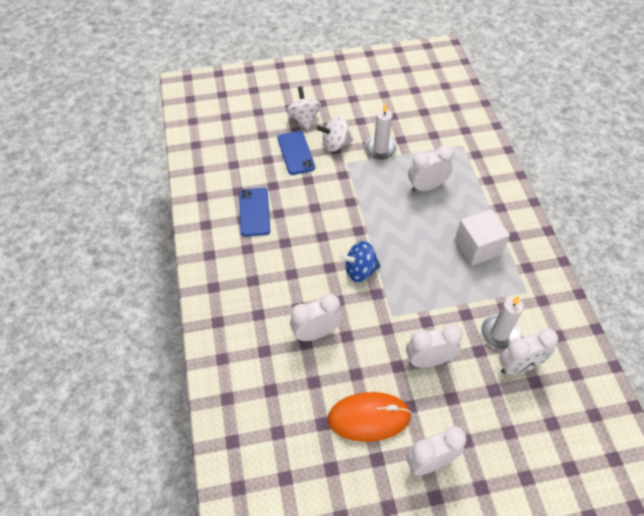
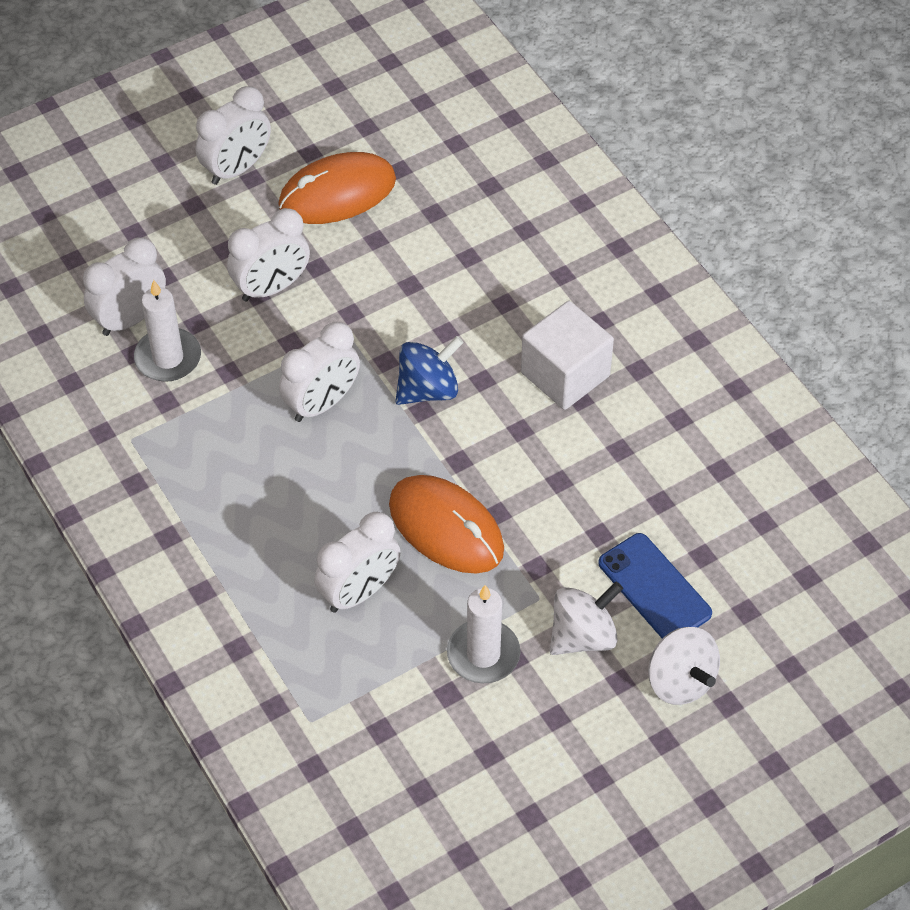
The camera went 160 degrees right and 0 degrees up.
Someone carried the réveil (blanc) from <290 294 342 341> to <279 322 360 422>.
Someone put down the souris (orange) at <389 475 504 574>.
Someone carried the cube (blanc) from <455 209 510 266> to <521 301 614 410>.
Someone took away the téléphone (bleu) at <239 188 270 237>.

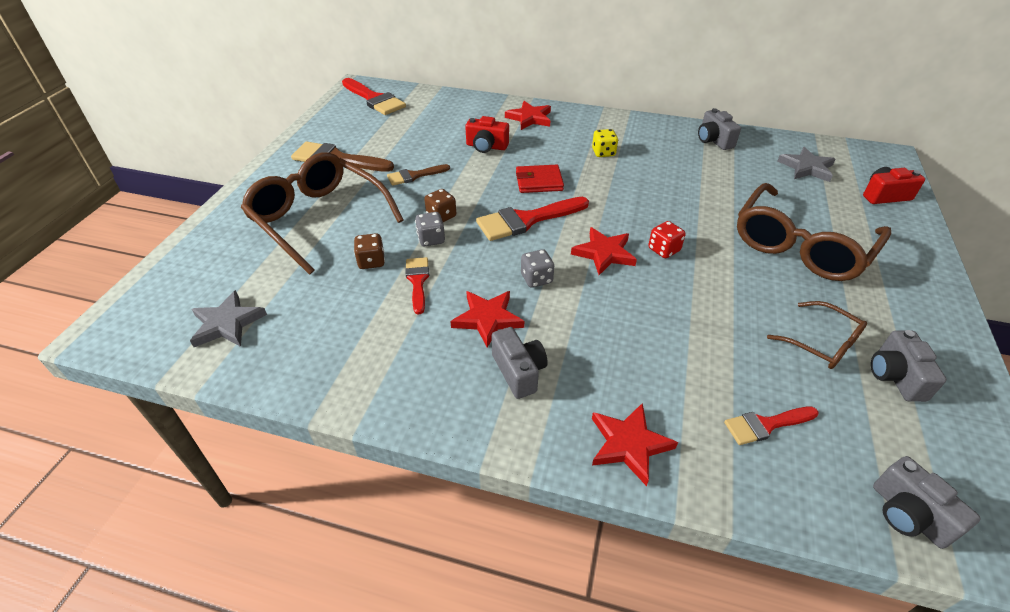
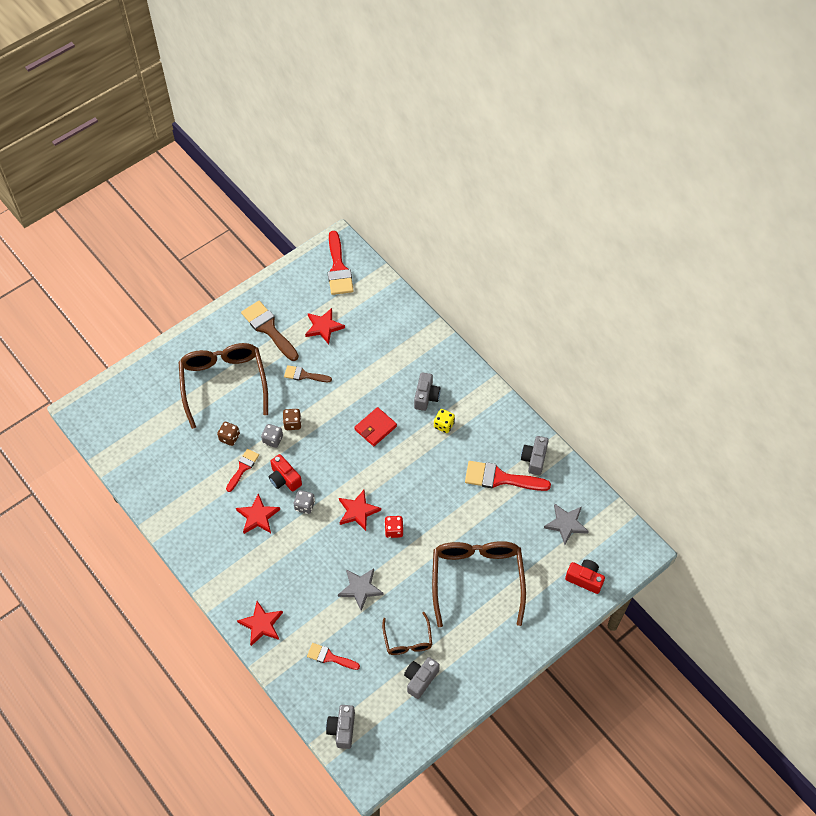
The camera went 35 degrees right and 15 degrees up.
Someone carried the appareil photo (rouge) from <465 116 509 153> to <269 454 302 492>.
Someone carried the étoile (rouge) from <505 101 551 130> to <305 308 345 344>.
Someone carried the étoile (gris) from <190 290 267 347> to <338 568 384 611>.
Someone rotated the portefeuille (rouge) at <516 165 564 193> by 75 degrees counterclockwise.
Someone carried the appareil photo (gris) from <491 327 548 399> to <414 372 440 411>.
Someone rotated the lunettes (marron) at <737 183 891 281> by 105 degrees clockwise.
Someone carried the pinceau (rouge) from <476 197 589 241> to <465 461 551 491>.

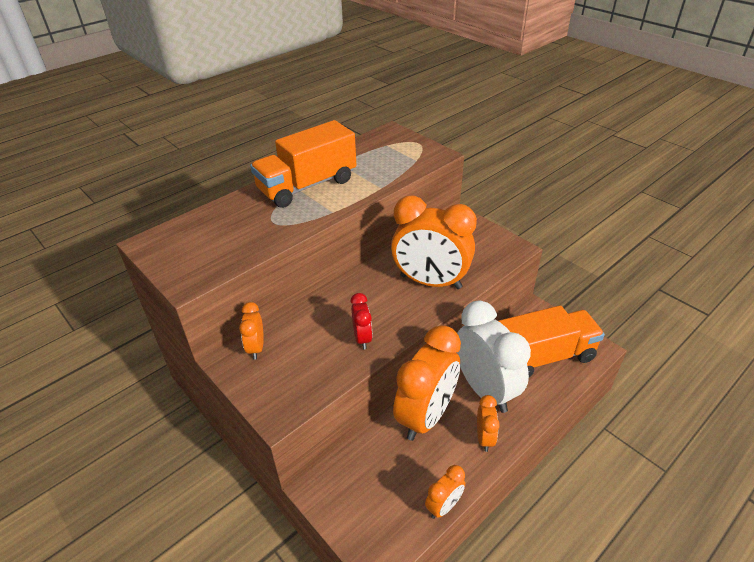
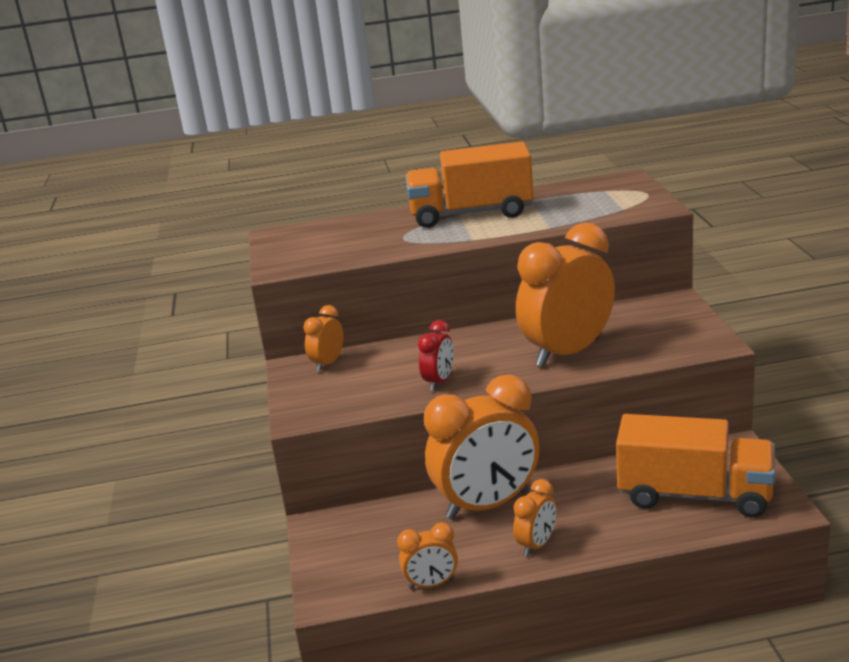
The camera went 35 degrees right and 15 degrees down.
Someone rotated the réveil (orange) at <391 196 477 289> by 90 degrees clockwise.
Someone took away the réveil (blanc) at <456 301 531 413>.

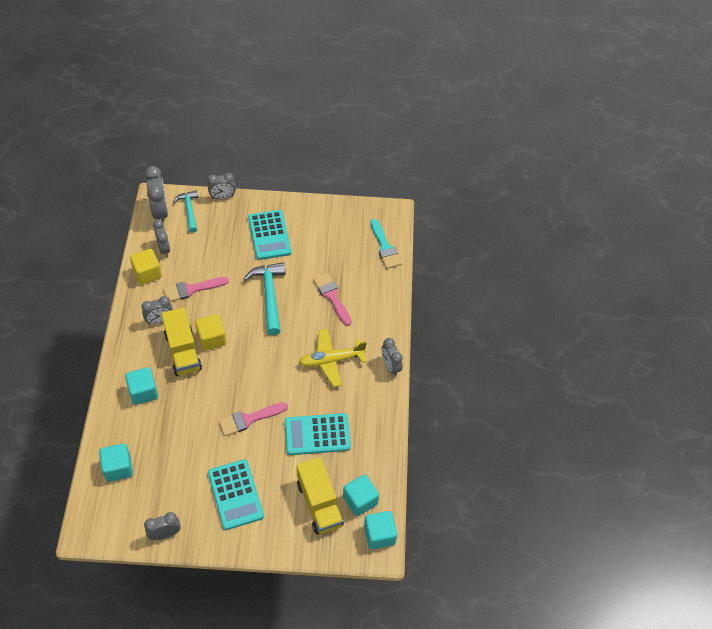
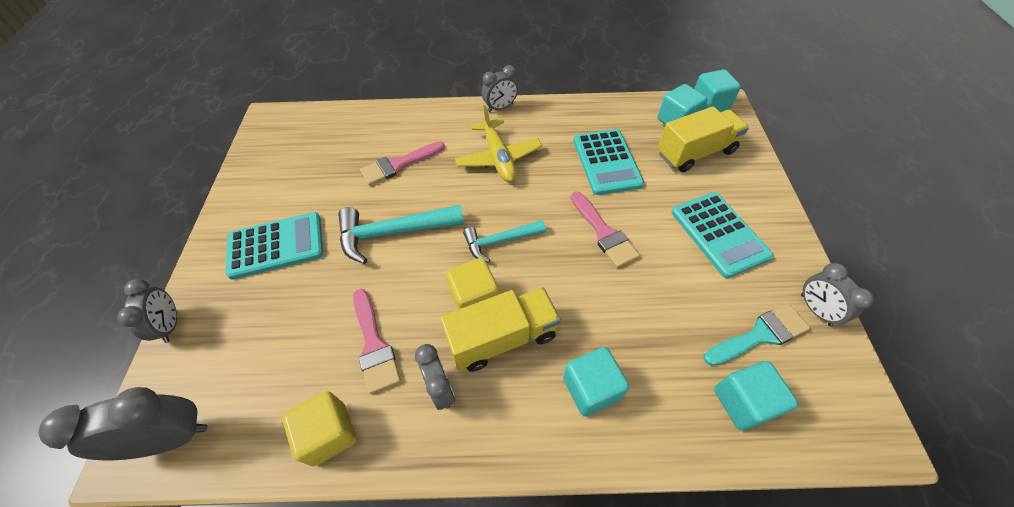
The camera went 90 degrees left and 0 degrees up.
Someone carried the marteau (turquoise) from <173 190 198 233> to <463 220 546 263>.
Someone rotated the calculatrice (turquoise) at <208 459 264 530> by 90 degrees clockwise.
Someone carried the pinceau (turquoise) from <371 219 402 269> to <703 304 810 366>.
Someone took away the réveil (gris) at <153 220 170 257>.

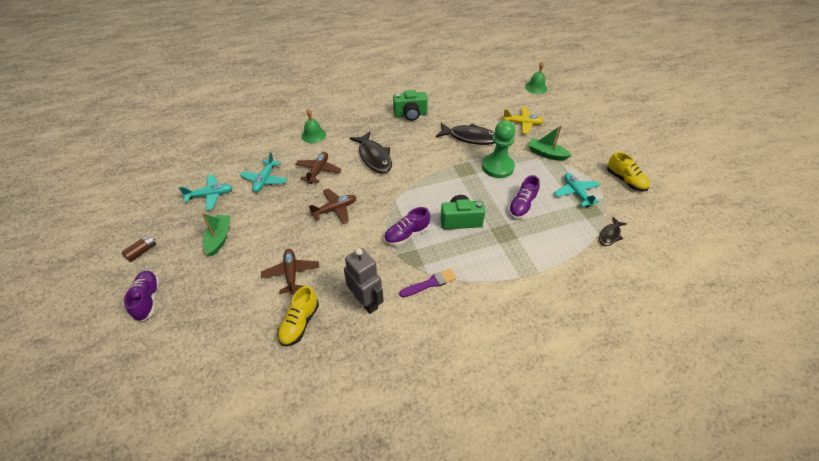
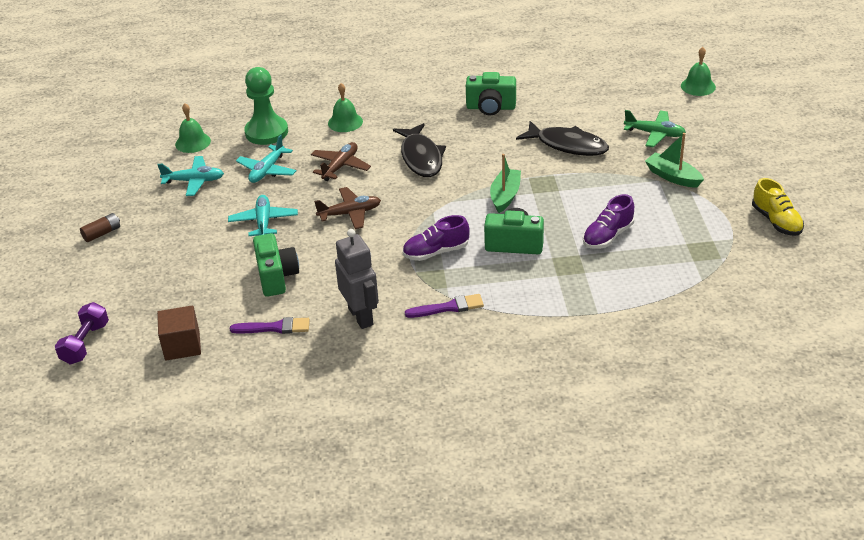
The camera went 15 degrees right and 10 degrees down.
Someone put down the haltère (violet) at <55 302 109 365>.
Someone put down the cube (marron) at <157 305 201 361>.
Someone put down the cloche (vert) at <175 103 211 153>.
Someone carried the avion (turquoise) from <554 173 600 207> to <228 195 298 236>.
Someone swapped the chaussure (jaune) at <277 286 319 346> for the pinceau (violet) at <230 317 310 334>.
Someone carried the pion (vert) from <482 121 516 178> to <244 67 288 145>.
Someone swapped the avion (marron) at <261 249 319 294> for the appareil photo (vert) at <253 233 299 297>.
Someone carried the bateau (vert) from <202 213 230 256> to <490 154 521 213>.
Someone repainted the avion (jaune) at <503 107 544 134>, which became the avion (vert) at <624 110 686 147>.
Someone took away the chaussure (violet) at <124 271 159 322>.
Someone took away the poisson (noir) at <599 217 627 246>.

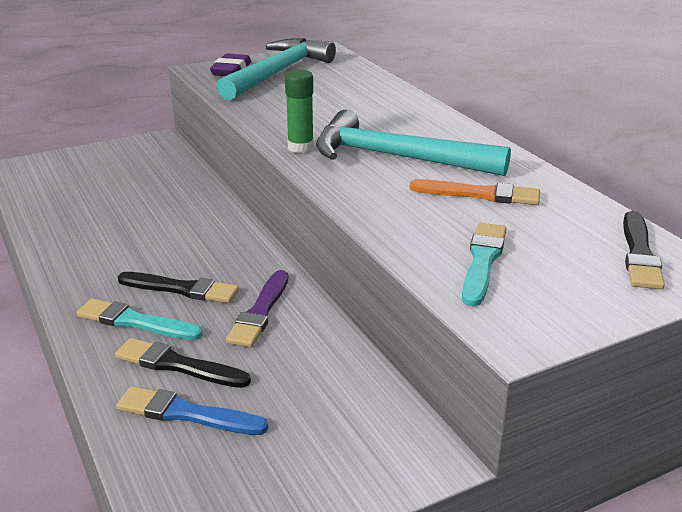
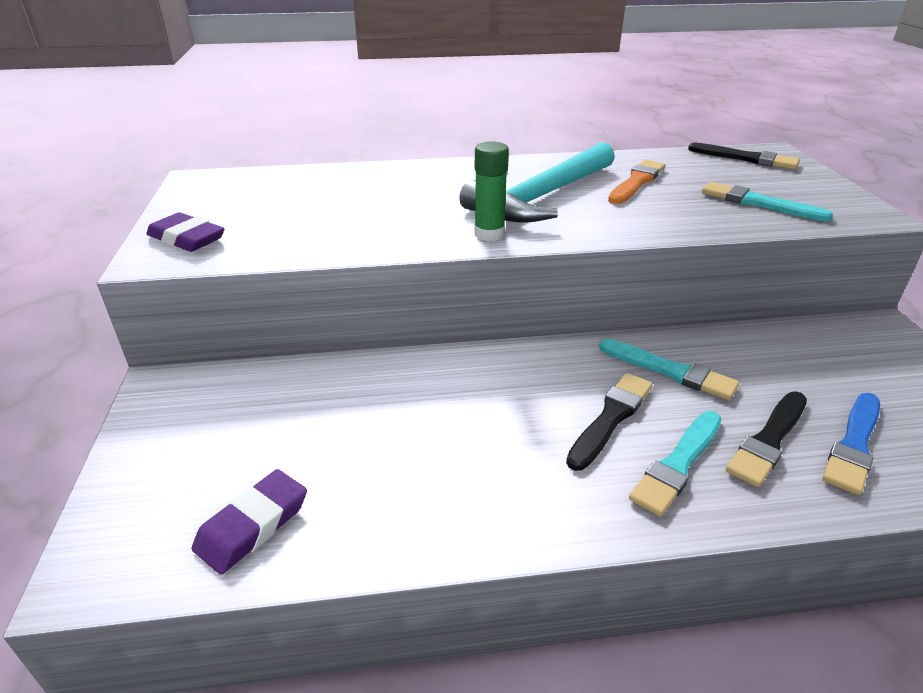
The camera went 70 degrees left and 5 degrees up.
Someone put down the gomme (violet) at <192 469 307 574>.
Someone repainted the pinceau (violet) at <226 270 288 347>, which became the pinceau (turquoise) at <599 339 739 400>.
Someone took away the marteau (turquoise) at <217 38 336 100>.

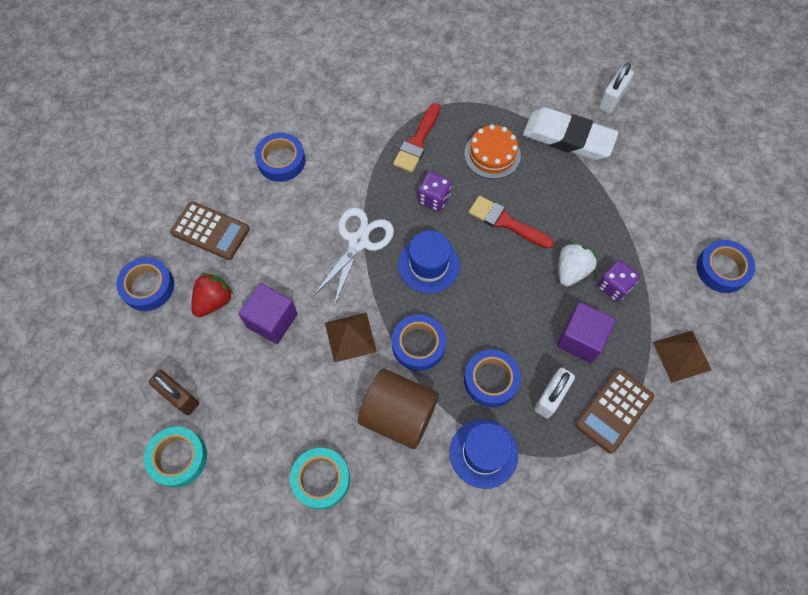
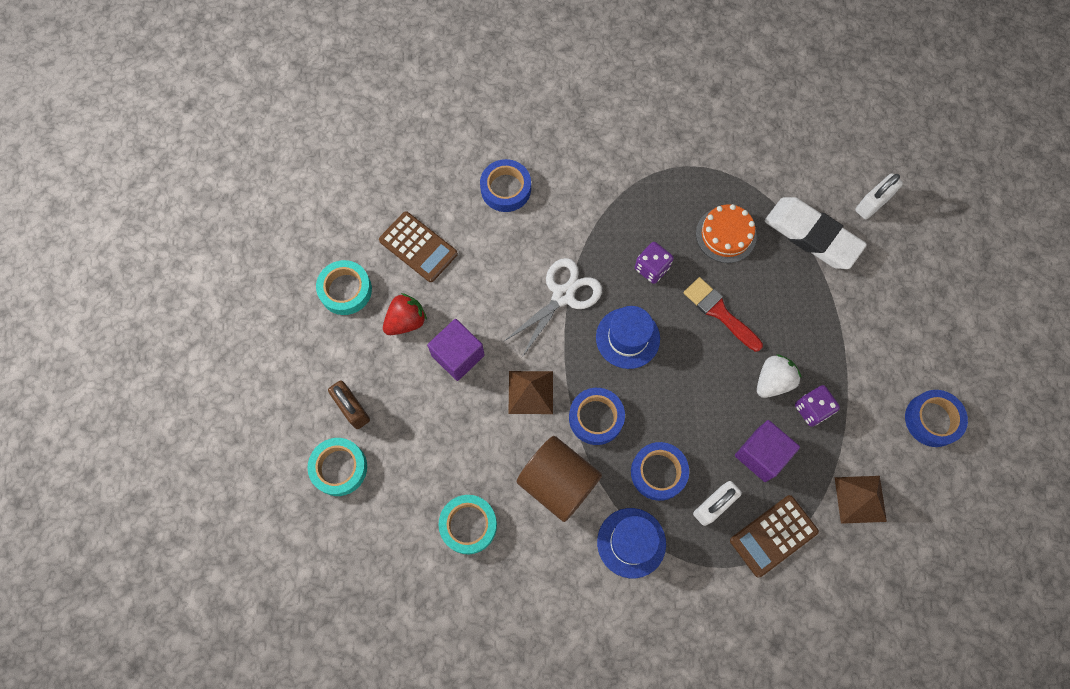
The camera went 15 degrees right and 5 degrees up.
Someone repainted the ruban adhésif (bleu) at <116 257 174 311>, which became the ruban adhésif (turquoise) at <316 260 372 315>.
Someone took away the pinceau (rouge) at <393 103 440 173>.

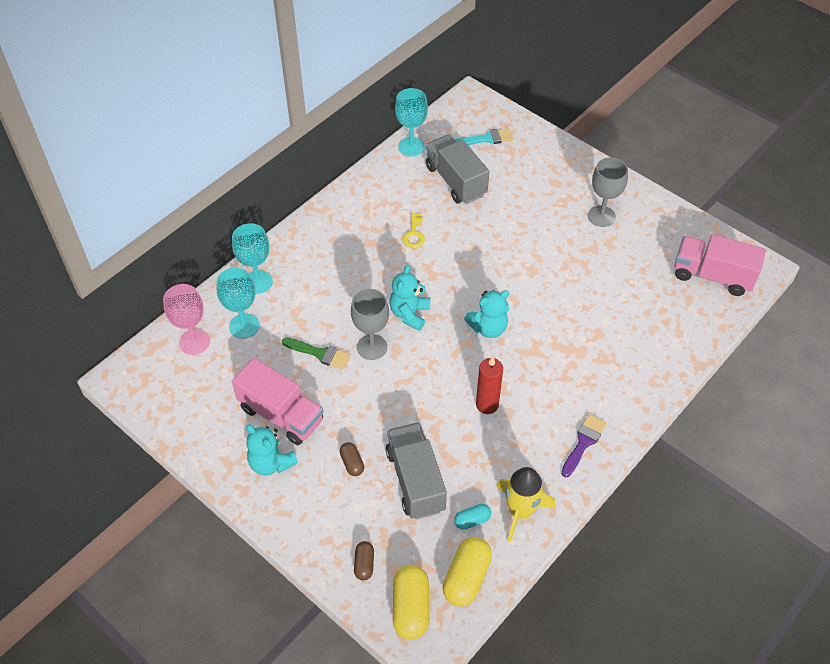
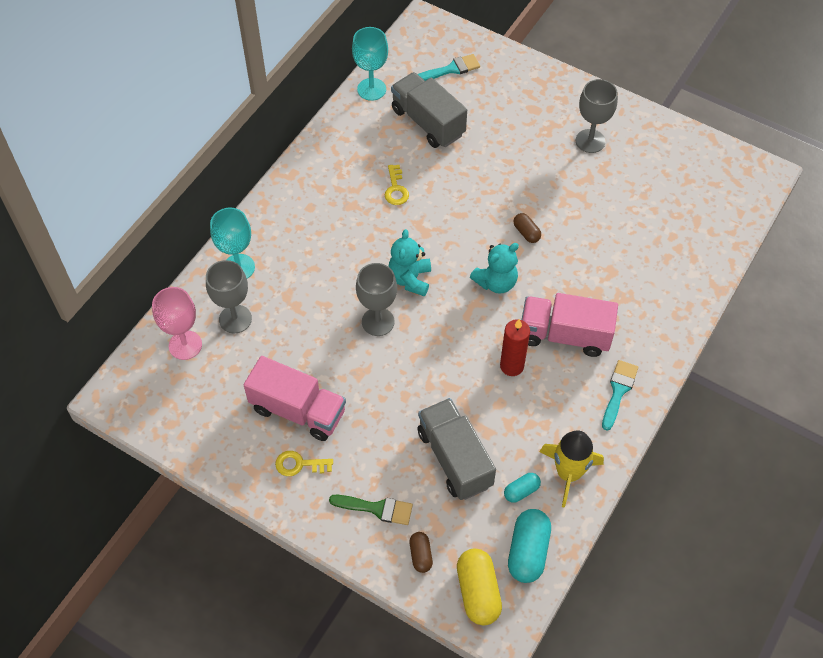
The camera went 10 degrees left and 5 degrees up.
Someone repainted the verre à pied (turquoise) at <216 268 259 339>, which became the verre à pied (gris) at <206 260 252 333>.
Someone swapped the ours en peluche (turquoise) at <246 424 298 475> for the clé (jaune) at <275 451 333 476>.
Someone carried the pinceau (vert) from <282 338 351 370> to <329 495 413 525>.
Someone repainted the gélule (jaune) at <443 537 492 607>, which became the gélule (turquoise) at <508 509 551 583>.
Someone carried the gélule (marron) from <340 442 364 476> to <513 213 541 243>.
Someone carried the camion (rose) from <674 234 766 296> to <522 293 618 357>.
Someone repainted the pinceau (violet) at <561 414 607 477>, which became the pinceau (turquoise) at <602 360 638 430>.

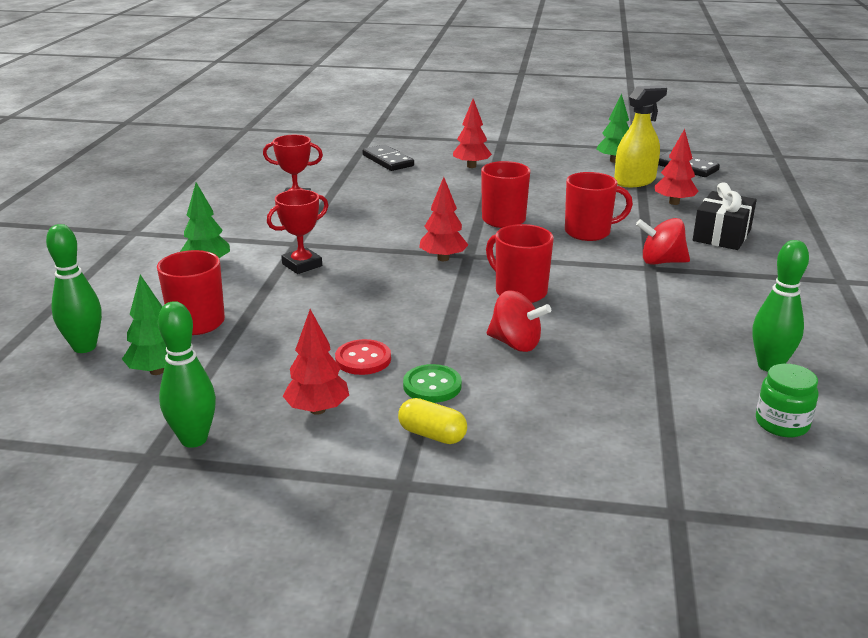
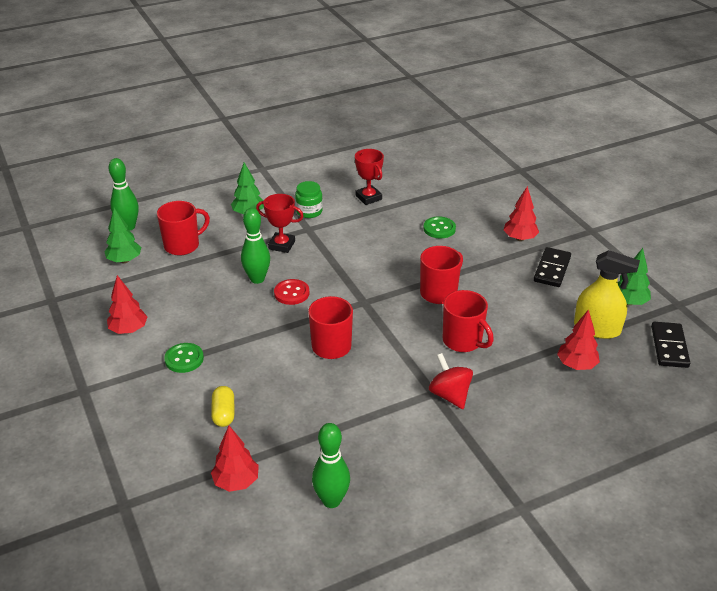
The camera went 55 degrees right and 10 degrees up.
Someone carried the gélule (jaune) from <398 398 467 444> to <211 386 234 427>.
Someone carried the arbre (rouge) from <419 177 468 261> to <211 426 259 492>.
Someone carried the quille (vert) from <158 301 216 448> to <241 208 270 284>.
Someone carried the bouton (rouge) from <335 339 391 375> to <274 279 309 305>.
Someone carried the bocal (vert) from <756 364 819 437> to <295 181 323 218>.
Someone put down the bouton (vert) at <423 216 456 238>.
Someone carried the domino (noir) from <362 144 414 171> to <534 247 571 287>.
Someone took away the toupie (rouge) at <487 290 551 352>.
Someone took away the cadeau (noir) at <693 182 757 250>.

